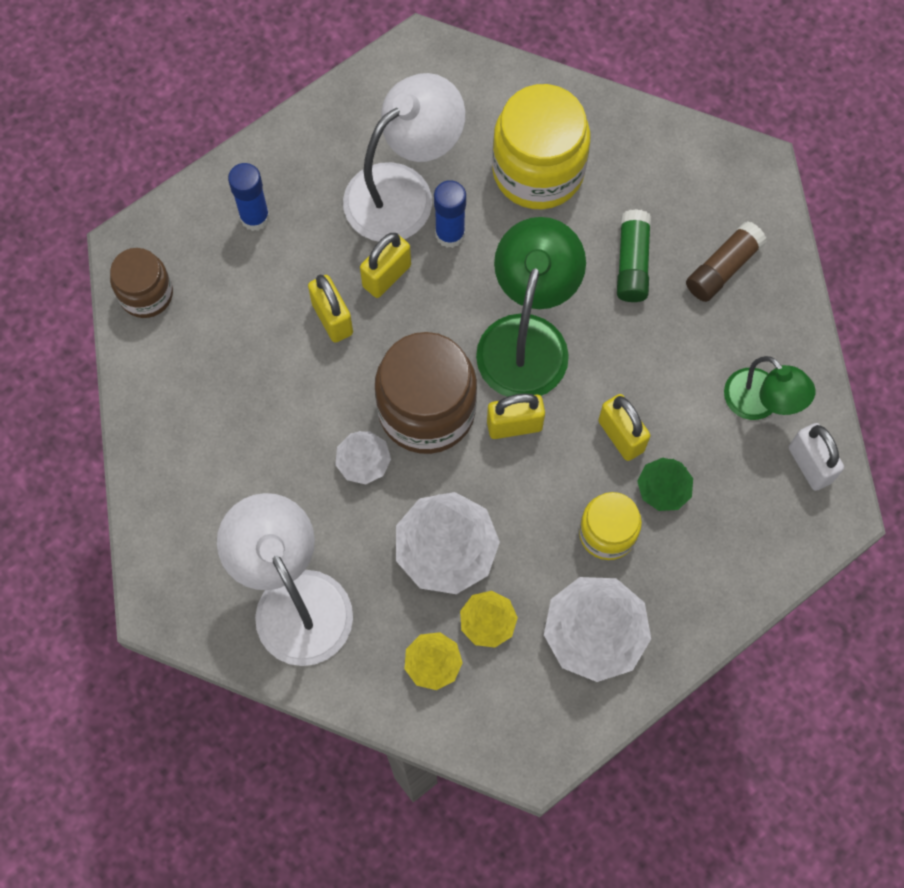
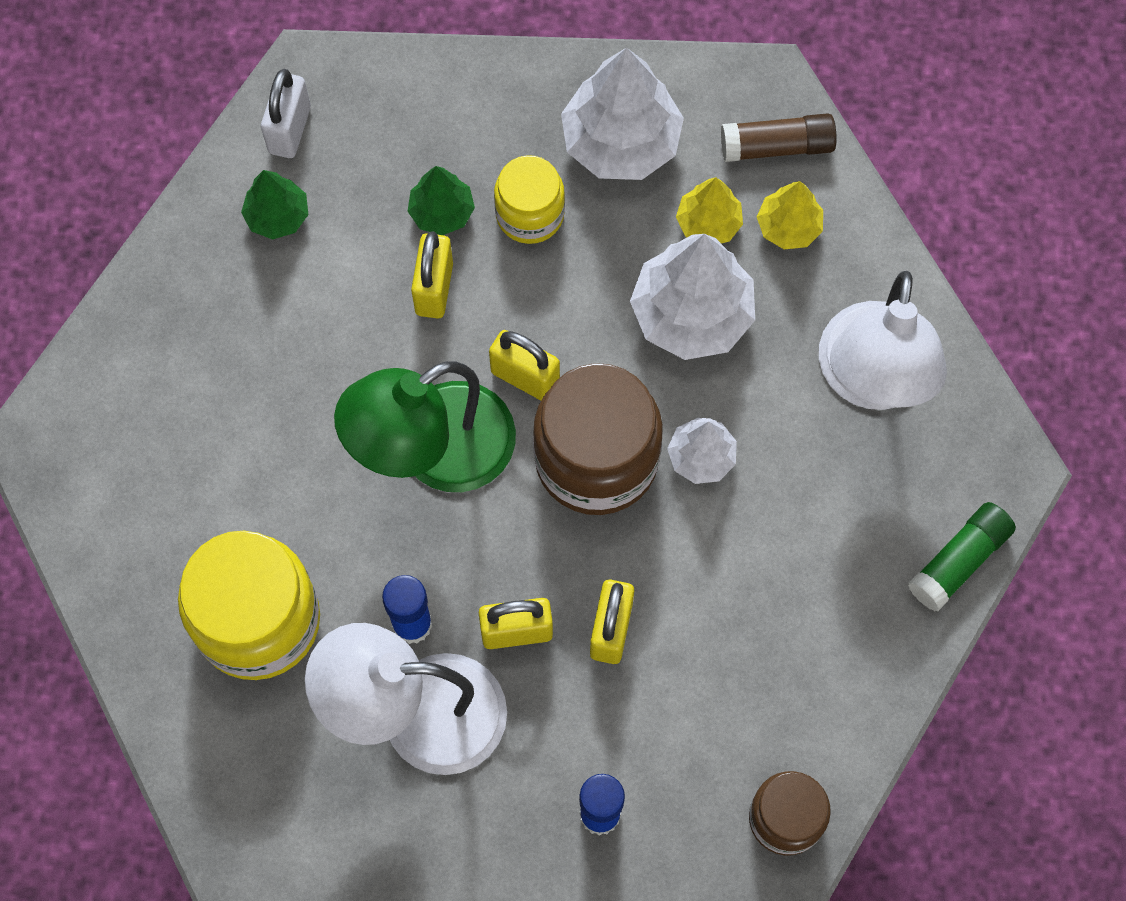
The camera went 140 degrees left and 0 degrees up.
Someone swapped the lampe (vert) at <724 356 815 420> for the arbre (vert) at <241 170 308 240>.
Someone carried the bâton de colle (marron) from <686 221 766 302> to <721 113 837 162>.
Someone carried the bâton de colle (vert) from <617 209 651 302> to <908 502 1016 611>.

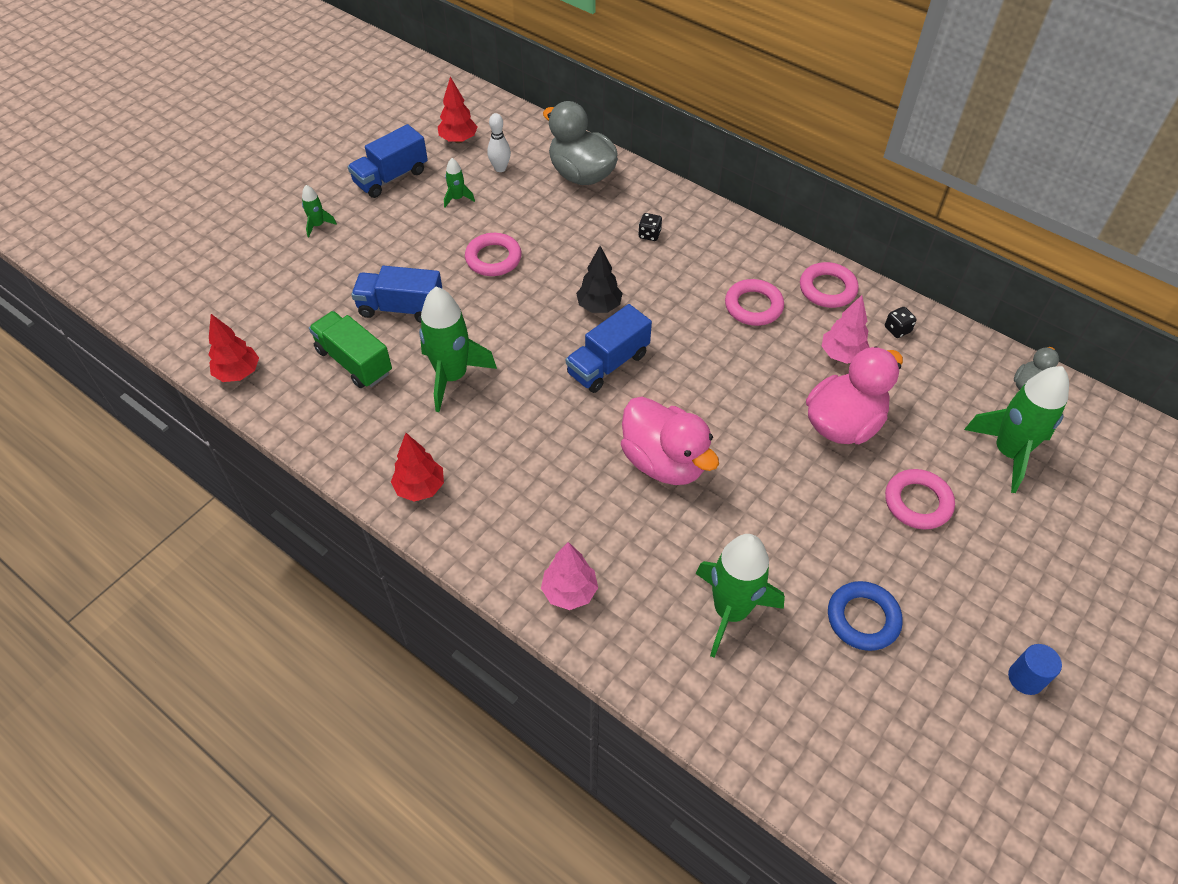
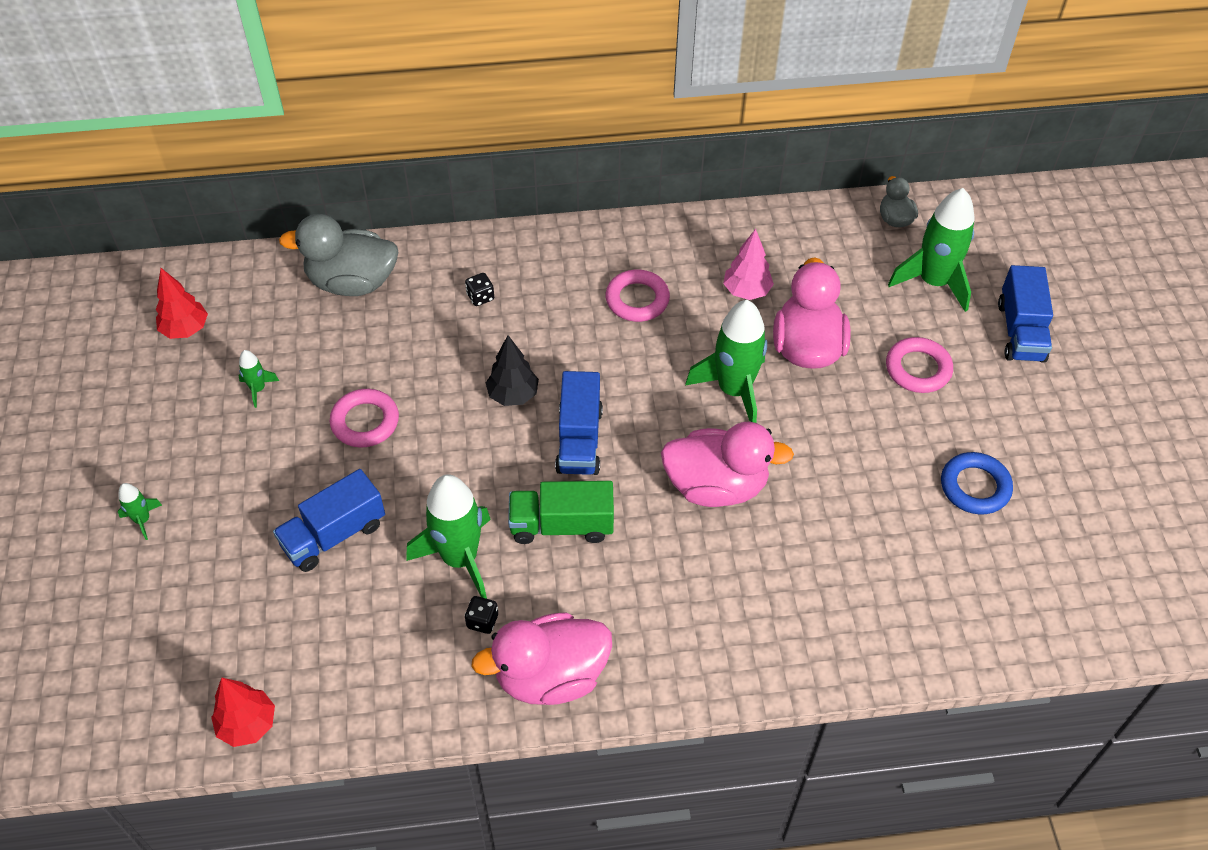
The camera went 45 degrees left and 0 degrees up.
Someone carried the dé (noir) from <885 307 917 338> to <465 596 498 634>.
Someone swapped the arbre (rouge) at <391 433 444 502> for the canard (rose) at <471 612 612 705>.
Someone carried the camion (vert) from <309 311 392 388> to <508 481 614 544>.
Someone carried the fusée (vert) from <696 534 785 658> to <685 300 767 423>.
Someone carried the camion (bleu) from <348 124 428 198> to <998 265 1053 362>.
Someone took away the quille (blanc) at <487 113 511 172>.
Someone took away the arbre (rose) at <541 542 598 610>.
Someone took away the anneau (rose) at <800 262 859 308>.
Someone took away the cylindre (bleu) at <1008 644 1062 695>.

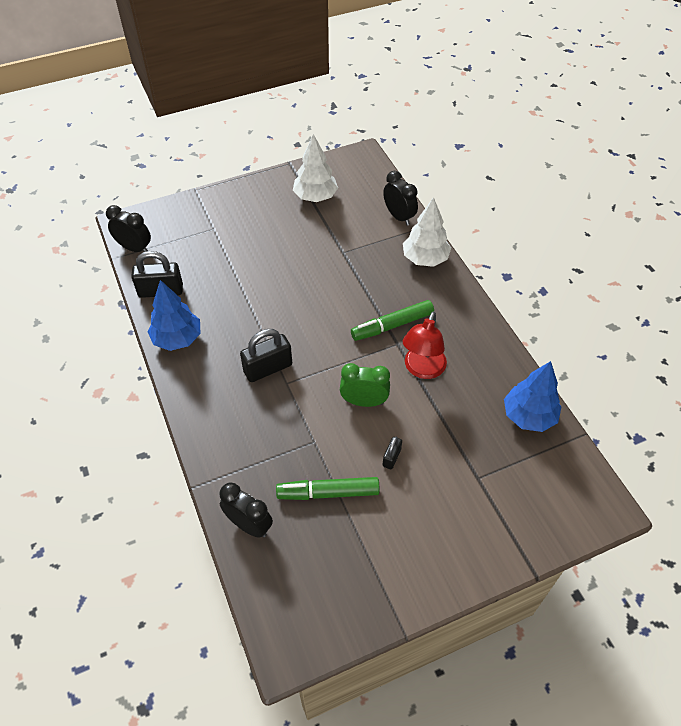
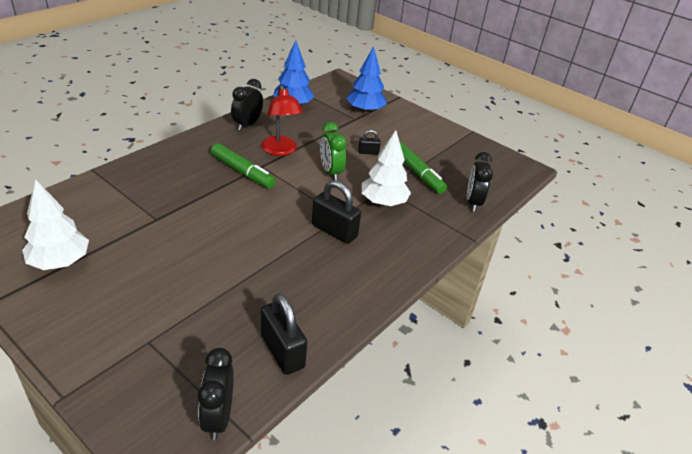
The camera went 120 degrees left and 15 degrees down.
Someone carried the réveil (noir) from <383 171 418 226> to <231 79 263 131>.
Someone rotated the lampe (rouge) at <403 312 447 379> by 75 degrees clockwise.
Someone carried the arbre (bleu) from <148 280 201 351> to <346 46 386 113>.
Someone carried the arbre (blanc) from <403 197 451 267> to <362 130 411 206>.

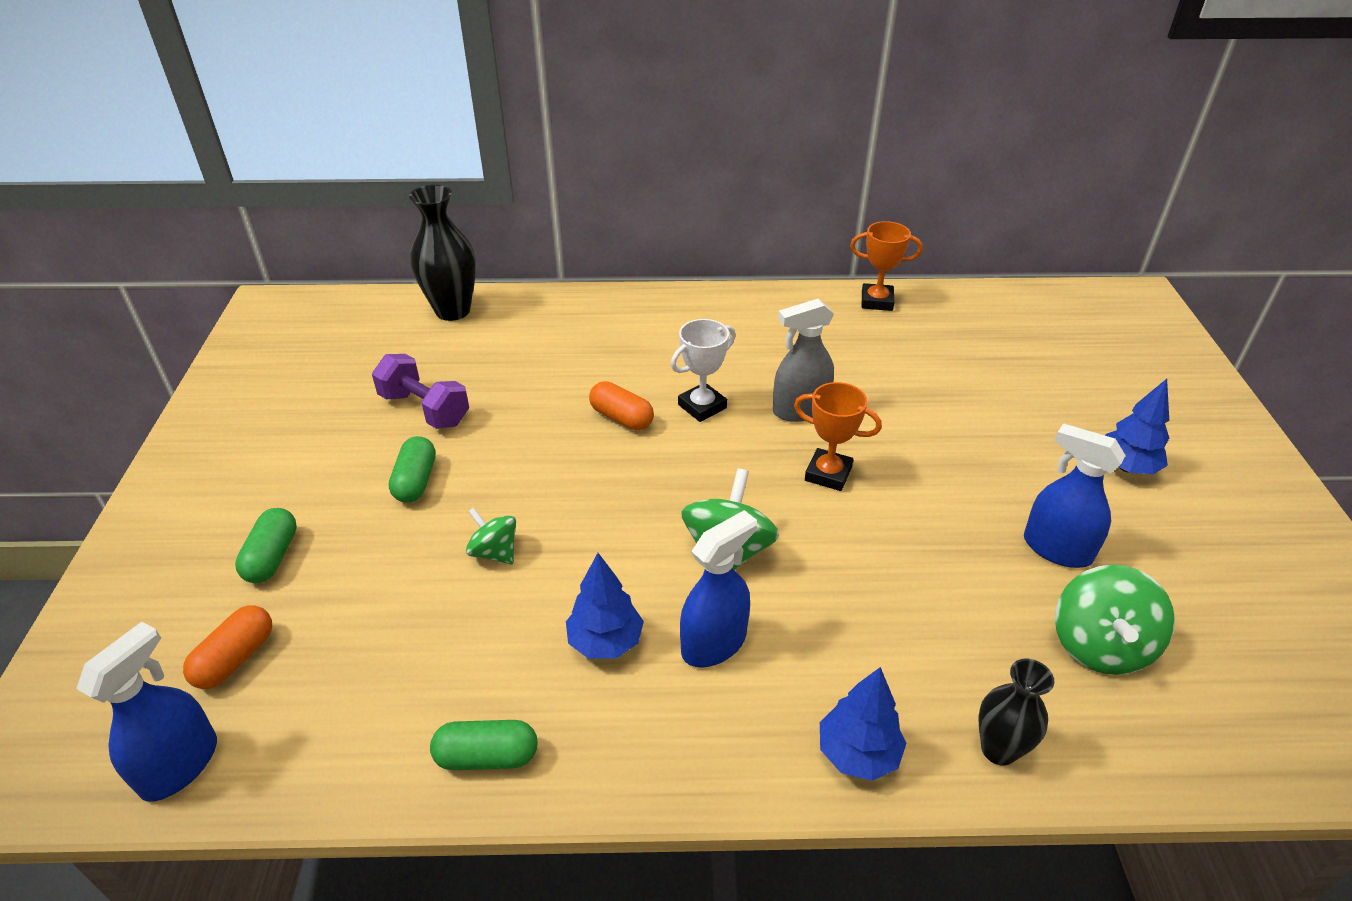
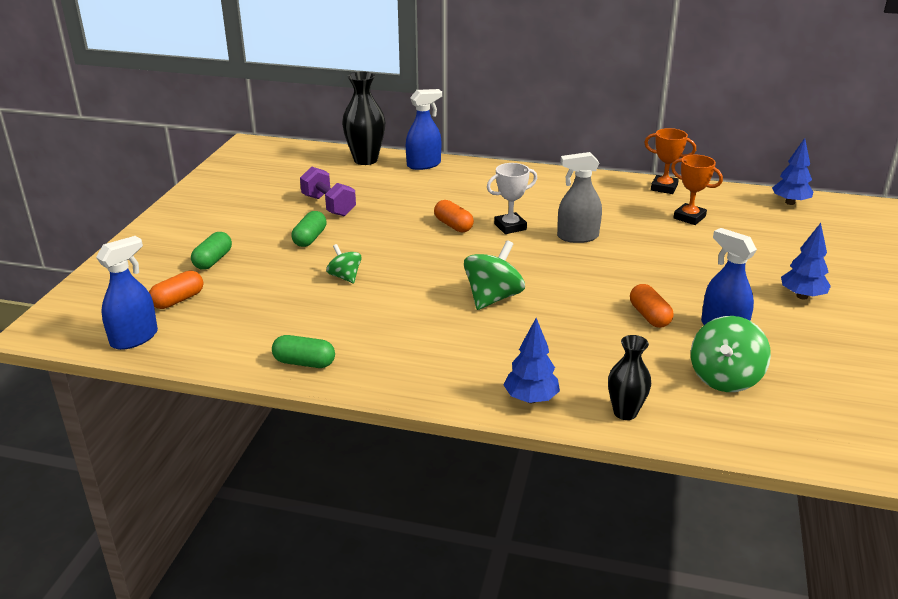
The camera went 15 degrees right and 10 degrees down.
Someone carried the vaporisateur (bleu) from <680 510 757 668> to <406 89 442 170>.
Someone put down the gélule (orange) at <630 284 673 328>.
Someone carried the trophée (orange) from <794 382 882 491> to <671 155 723 225>.
Someone carried the arbre (bleu) from <566 553 644 659> to <772 138 813 205>.

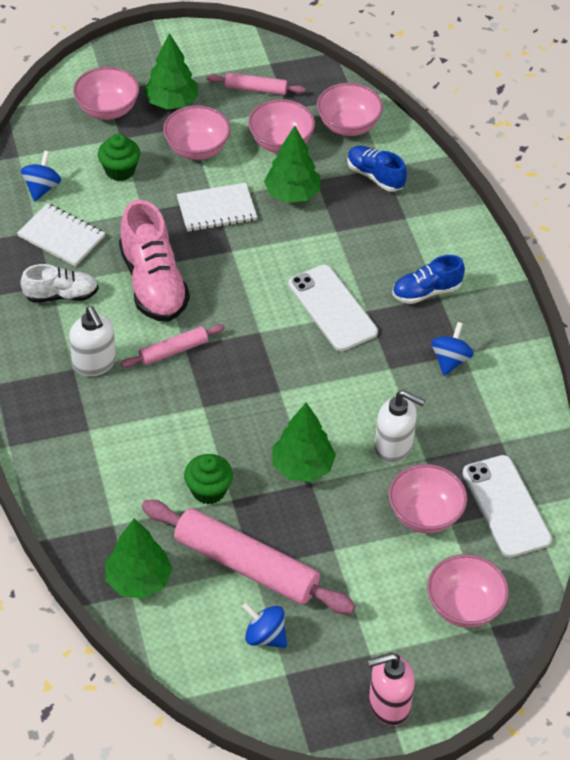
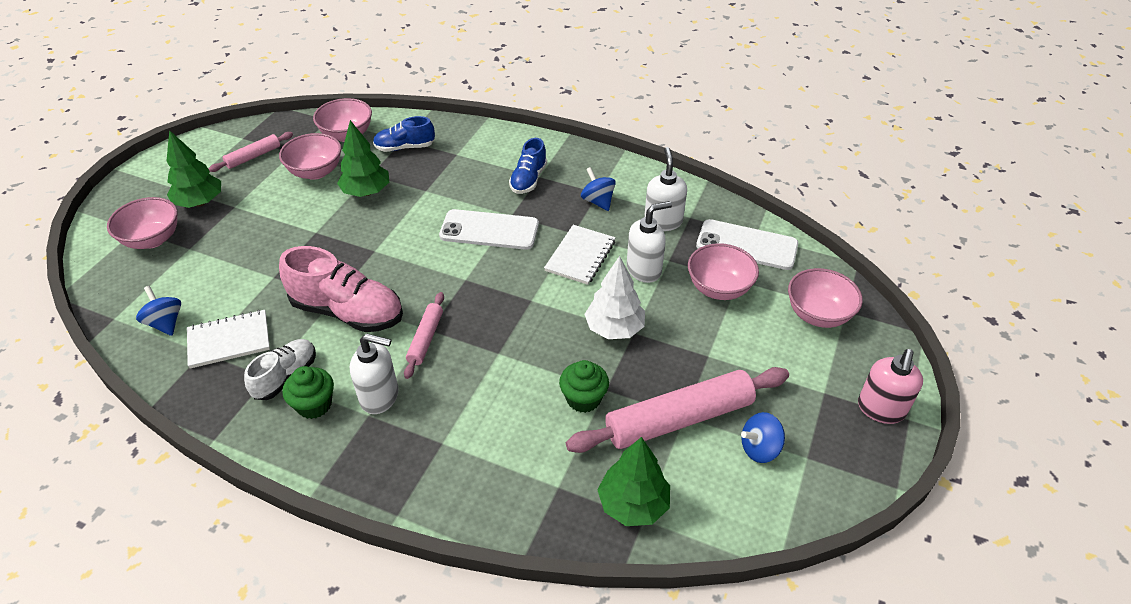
The camera went 50 degrees left and 5 degrees down.
Someone carried the muffin (vert) from <98 134 140 181> to <282 366 334 419>.
Someone carried the carnet (blanc) from <177 183 257 232> to <544 225 616 285>.
Someone repainted the arbre (vert) at <272 403 336 482>, which became the arbre (blanc) at <584 256 645 339>.
Someone put down the distributeur de savon (blanc) at <644 147 687 231>.
Someone took away the bol (rose) at <163 105 231 160>.

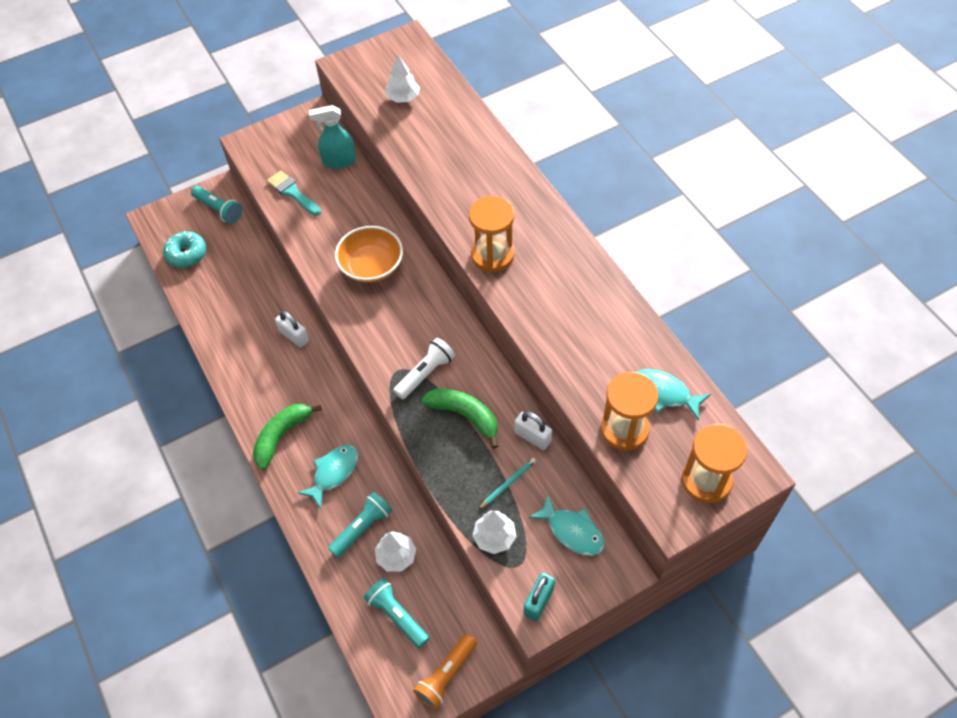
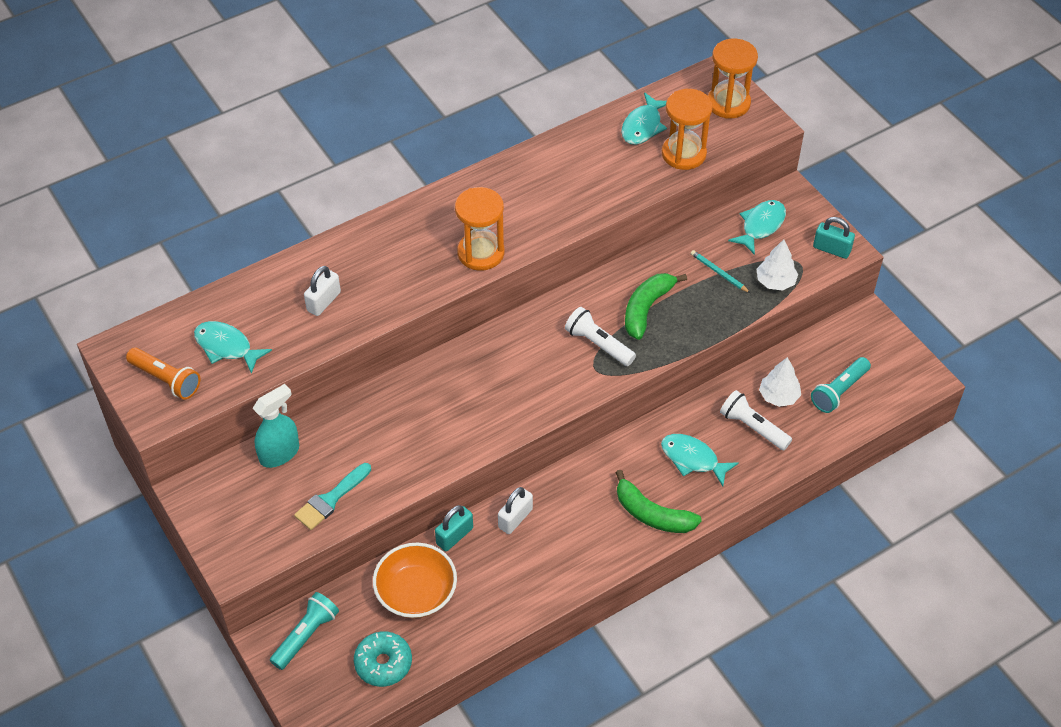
The camera went 95 degrees left and 5 degrees down.
Someone carried the lampe de poche (orange) from <413 634 477 710> to <126 348 200 399>.
Someone swapped the arbre (blanc) at <385 55 420 103> for the poisson (turquoise) at <194 321 272 374>.
Someone rotated the vaporisateur (turquoise) at <309 105 356 169> by 120 degrees counterclockwise.
Someone carried the cadenas (blanc) from <514 411 552 450> to <304 266 341 316>.
Someone carried the bol (orange) from <335 226 403 283> to <373 543 457 618>.
Someone put down the cadenas (turquoise) at <435 505 473 551>.
Someone repainted the lampe de poche (turquoise) at <328 492 392 558>, which became the lampe de poche (blanc) at <720 390 792 450>.

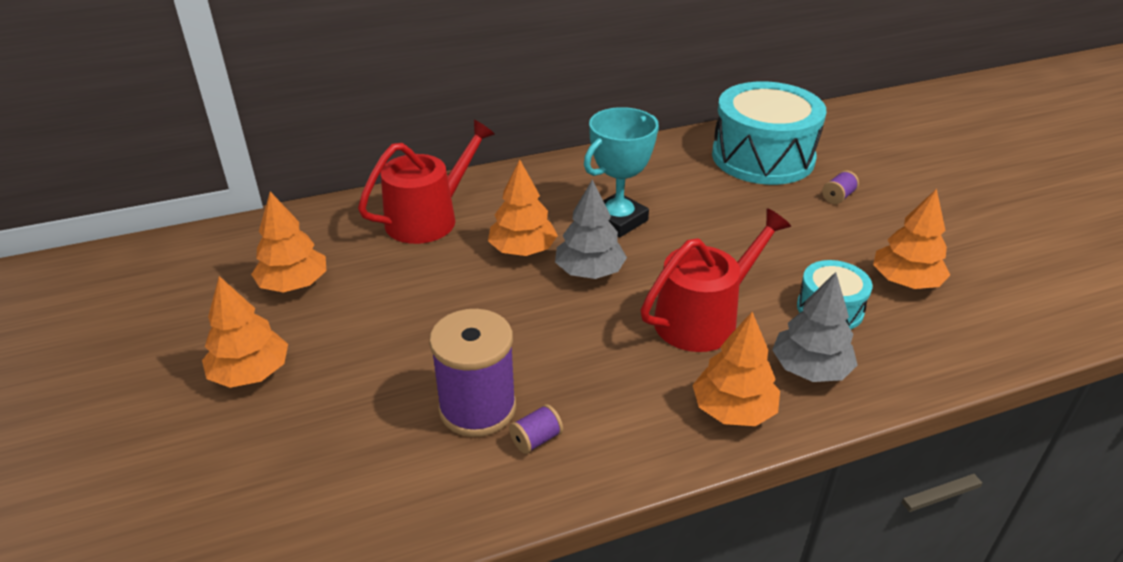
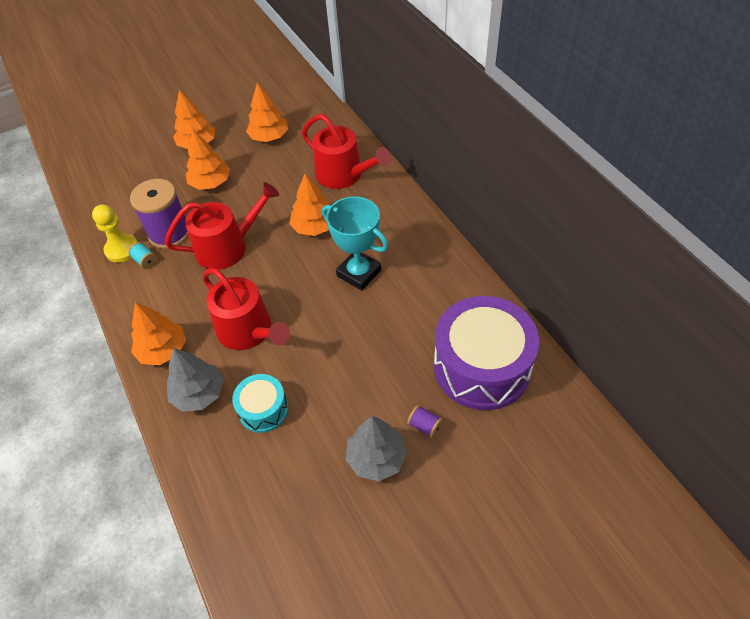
The camera went 85 degrees right and 15 degrees up.
Someone put down the pion (jaune) at <92 204 138 263>.
Someone repainted the bobine (violet) at <509 404 563 454>, which became the bobine (turquoise) at <128 242 157 269>.
Someone put down the arrosoir (rouge) at <165 182 279 270>.
Someone carried the arbre (orange) from <873 189 950 289> to <186 129 230 190>.
Someone carried the arbre (gris) from <555 179 627 279> to <345 416 408 481>.
Someone repainted the tambour (turquoise) at <712 81 827 185>, which became the tambour (violet) at <434 296 540 410>.

